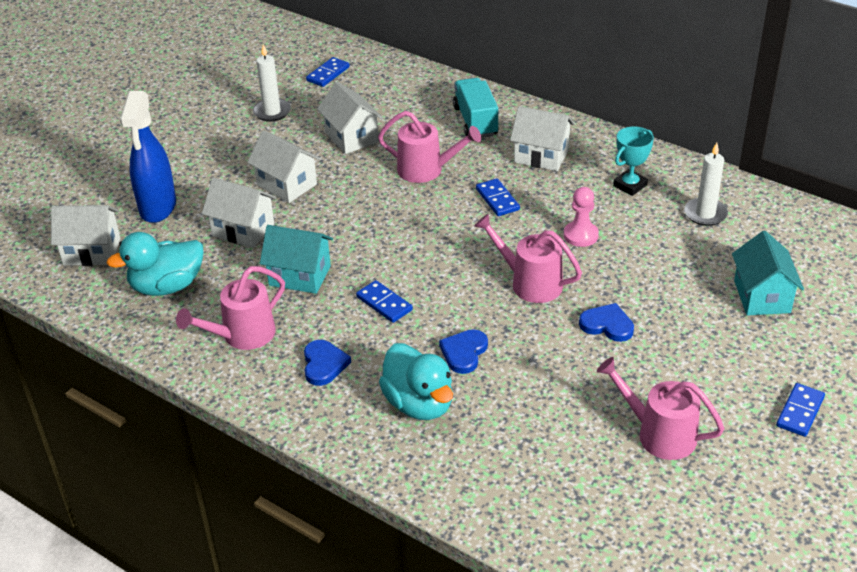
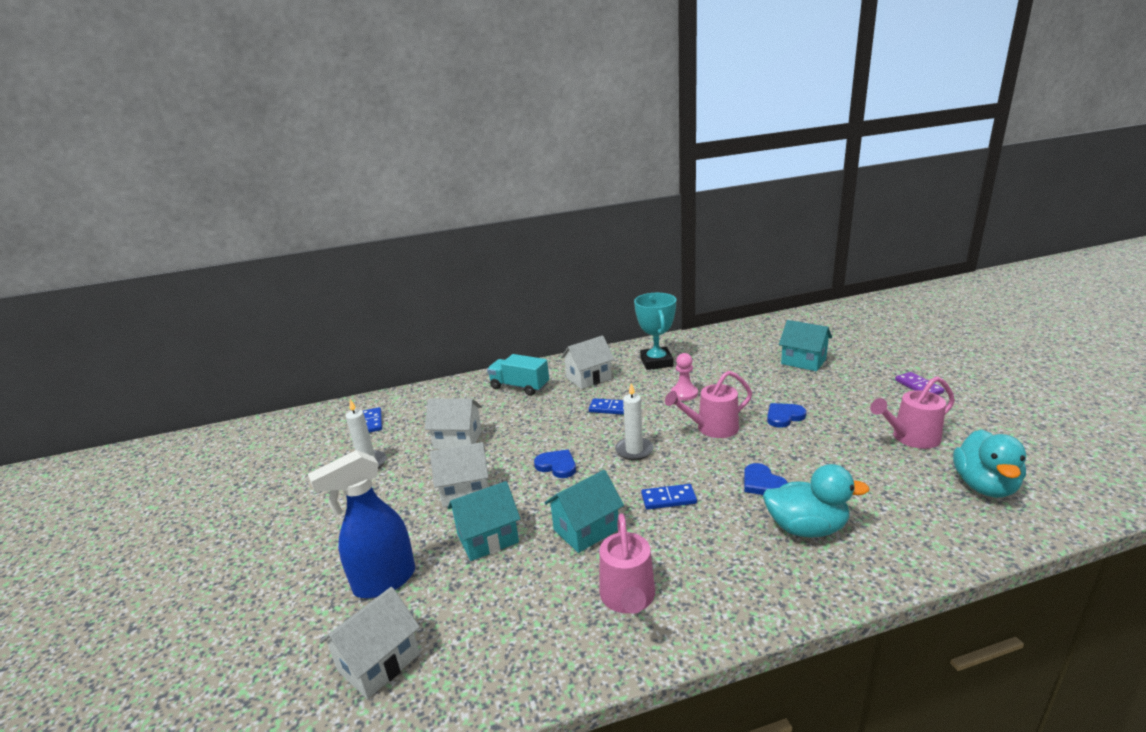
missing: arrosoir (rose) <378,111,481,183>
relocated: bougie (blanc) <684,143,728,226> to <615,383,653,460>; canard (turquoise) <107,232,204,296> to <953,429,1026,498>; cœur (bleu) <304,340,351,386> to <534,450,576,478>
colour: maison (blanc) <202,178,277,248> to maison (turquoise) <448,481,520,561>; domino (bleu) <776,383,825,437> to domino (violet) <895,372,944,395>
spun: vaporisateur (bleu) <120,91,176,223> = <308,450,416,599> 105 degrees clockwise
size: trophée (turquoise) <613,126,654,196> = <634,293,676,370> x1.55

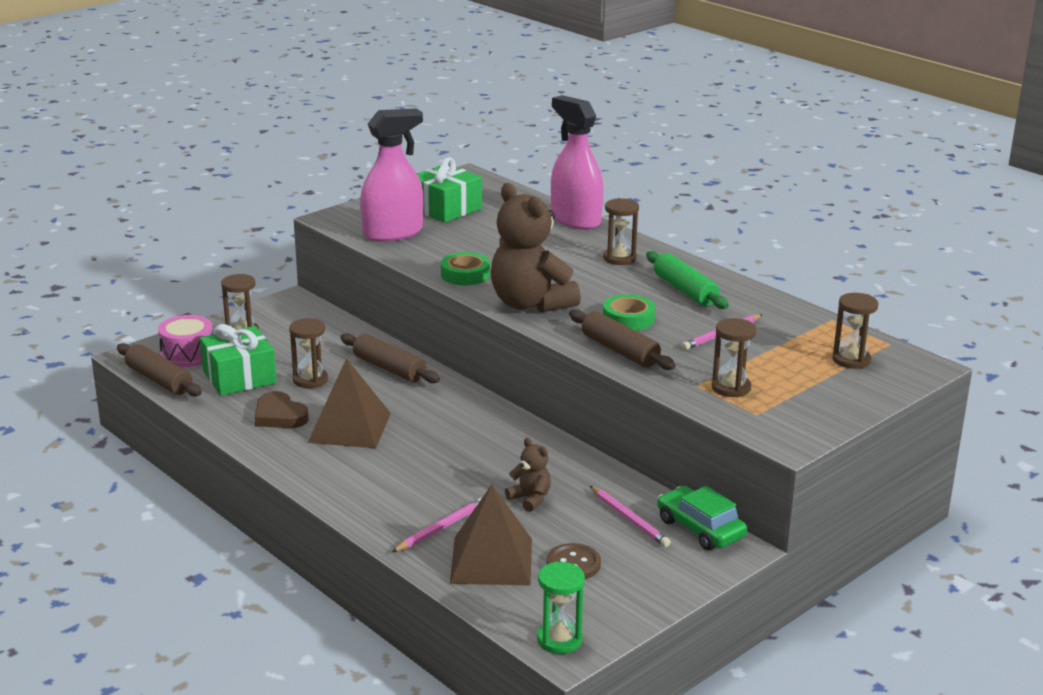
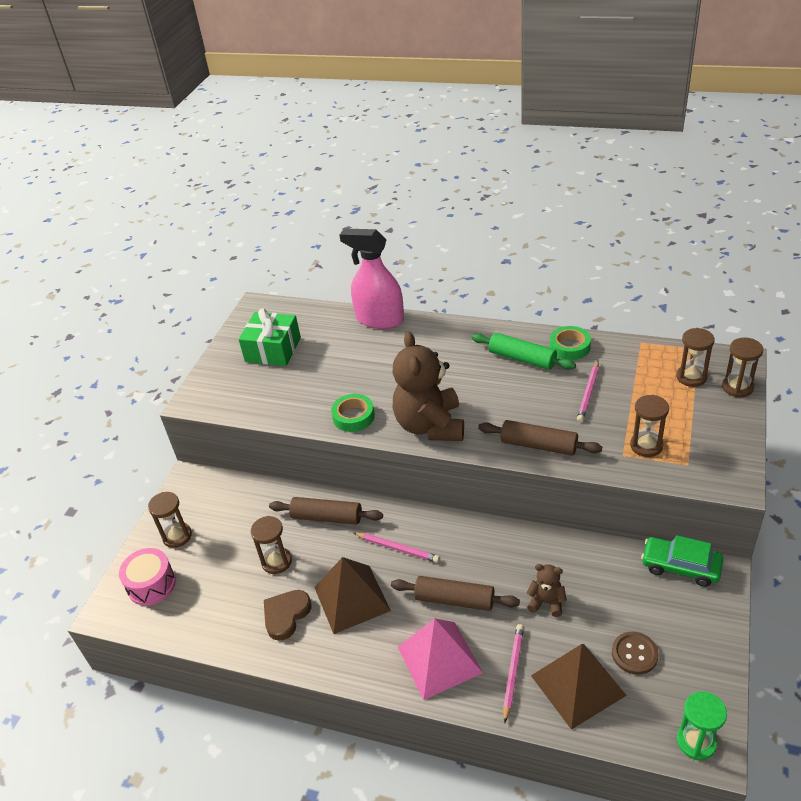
missing: vaporisateur (rose) <360,108,423,242>; cadeau (vert) <200,324,277,396>
appeared: pyramide (rose) <398,618,483,700>
relocated: sablier (marron) <603,198,639,265> to <722,337,763,397>; ruban adhésif (vert) <603,295,655,331> to <550,326,591,360>; rouleau à pâtisserie (marron) <117,343,202,397> to <391,576,520,611>; crayon (rose) <590,486,671,547> to <354,533,440,563>
spun: ours en peluche (marron) <491,183,581,312> = <392,332,464,441> 60 degrees clockwise; cœur (marron) <254,391,309,428> = <264,590,311,641> 105 degrees clockwise

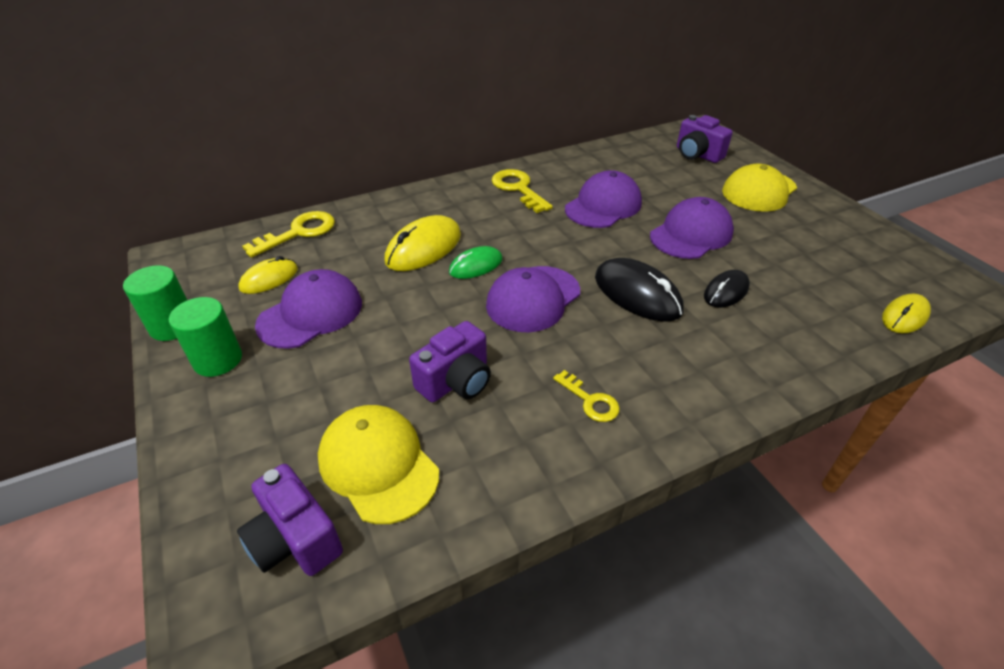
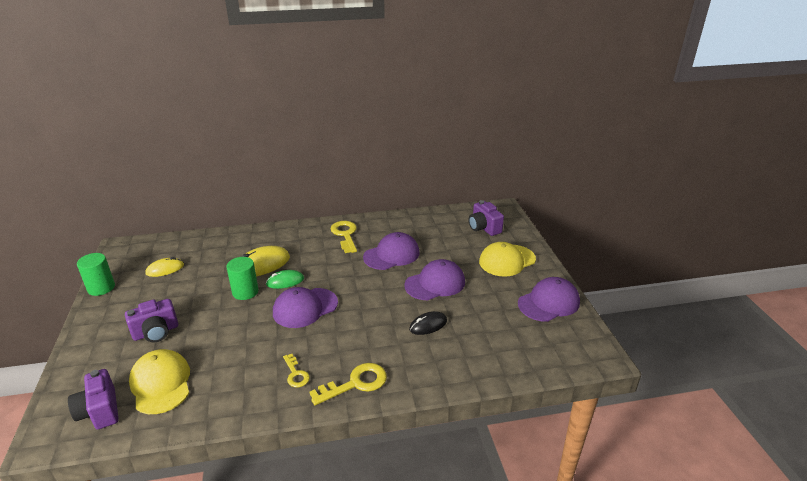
missing: souris (noir) <595,258,684,322>; souris (jaune) <882,294,931,333>
relocated: clé (jaune) <242,211,335,258> to <309,363,387,405>; casquette (violet) <255,269,362,349> to <518,277,580,322>; cylindre (vert) <169,297,242,377> to <226,257,259,300>; appareil photo (violet) <409,321,491,402> to <125,299,178,342>

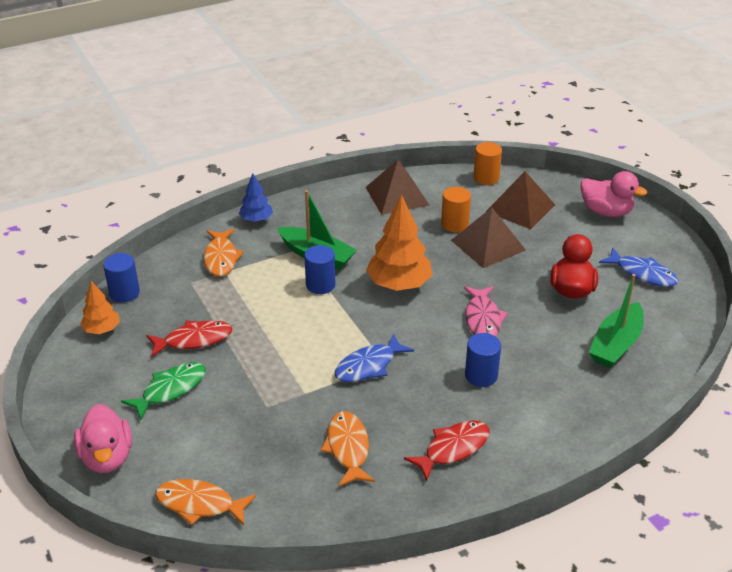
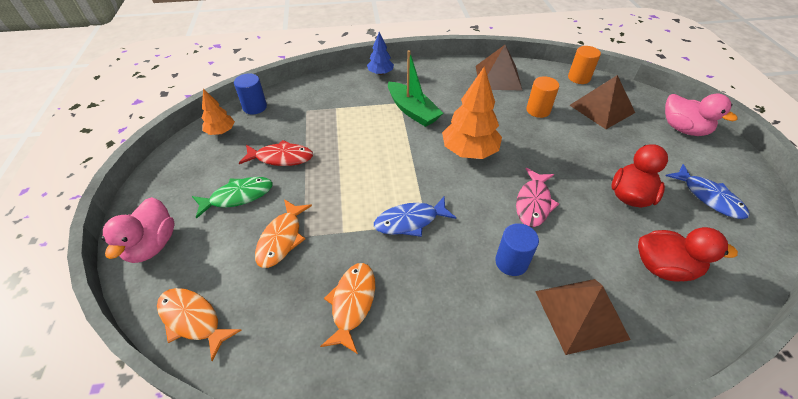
missing: cylindre (bleu) <304,245,335,294>; poisson (rouge) <404,420,490,481>
relocated: pyramide (marron) <451,208,526,268> to <535,279,631,355>; poisson (orange) <204,229,244,277> to <255,199,312,268>
exchanged: bateau (vert) <589,274,644,368> to canard (rouge) <638,227,738,281>

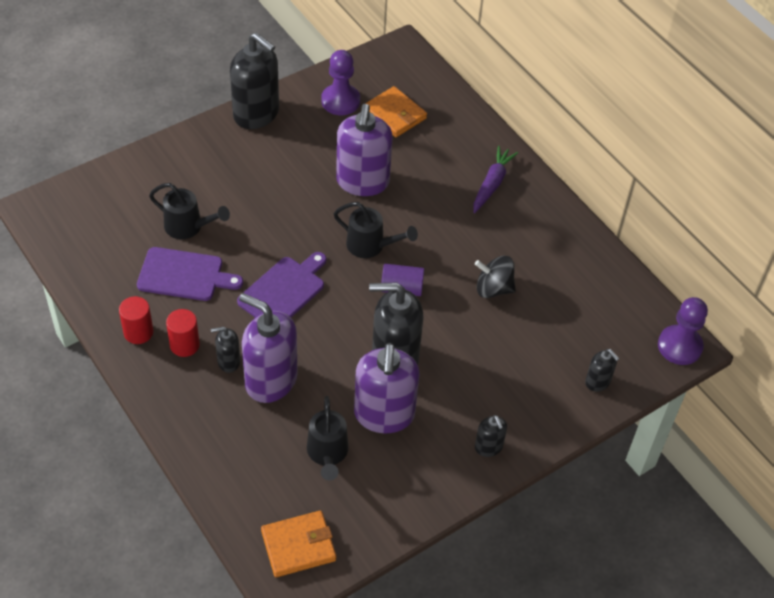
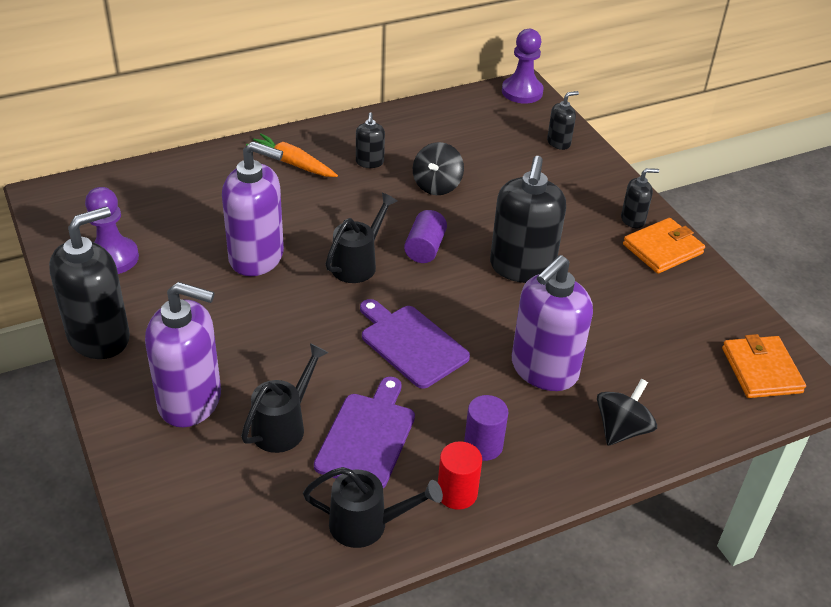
appeared: toupie (noir) <597,379,657,446>
relocated: portefeuille (orange) <365,86,427,137> to <623,218,705,274>; distributeur de savon (noir) <211,326,240,373> to <356,112,385,168>; distributeur de savon (violet) <354,343,420,433> to <145,282,221,427>; arrosoir (noir) <307,396,348,480> to <303,467,443,548>
colour: carotte (violet) <473,146,518,213> to carotte (orange) <246,133,338,177>; cylindre (rouge) <166,309,200,357> to cylindre (violet) <464,395,508,461>

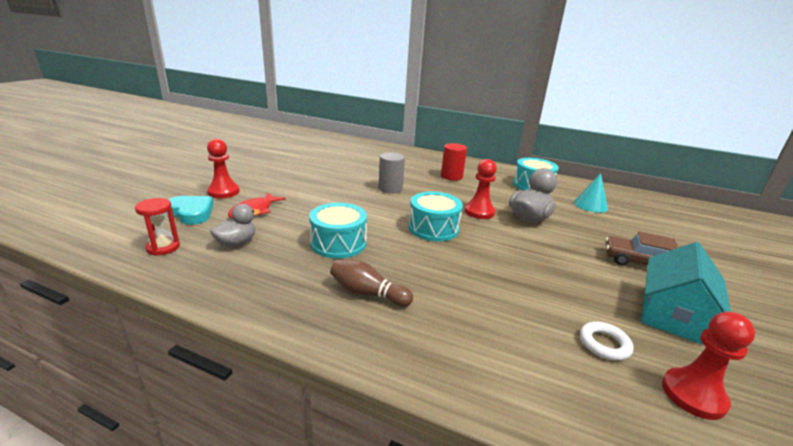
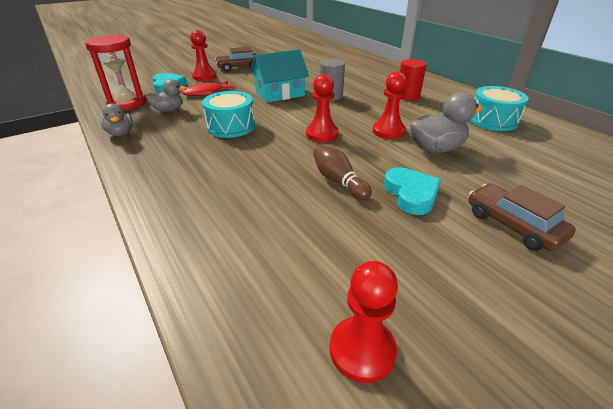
missing: cône (turquoise) <574,173,608,213>; anneau (blanc) <580,322,634,361>
appeared: voiture (marron) <215,47,257,72>; canard (gris) <100,103,133,136>; cœur (turquoise) <384,167,441,215>
relocated: maison (turquoise) <641,242,731,345> to <250,49,309,103>; quille (marron) <330,260,413,307> to <313,145,372,200>
exchanged: tambour (turquoise) <408,192,463,242> to pion (rouge) <306,74,339,142>
size: sablier (rouge) <135,198,180,256> = <85,35,146,111> x1.74

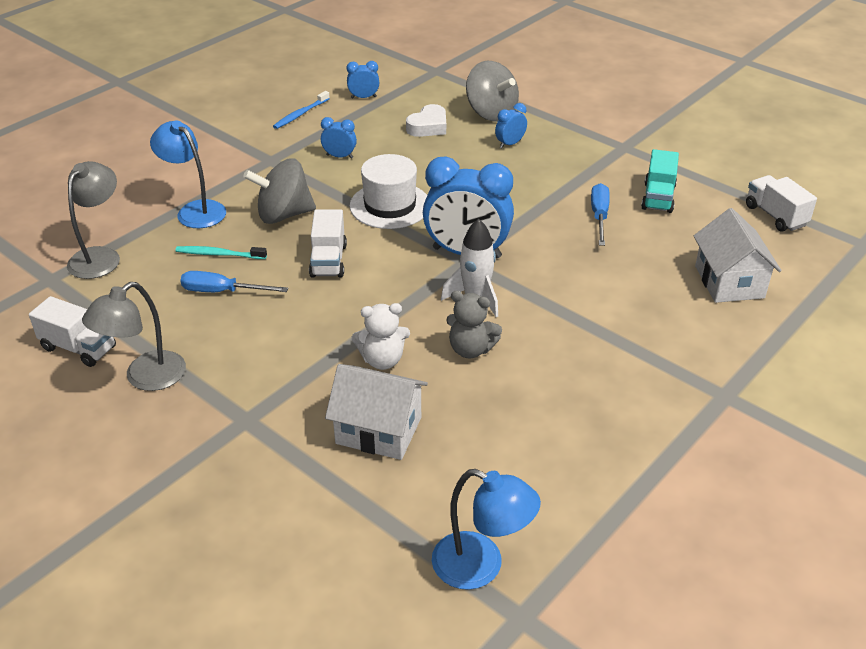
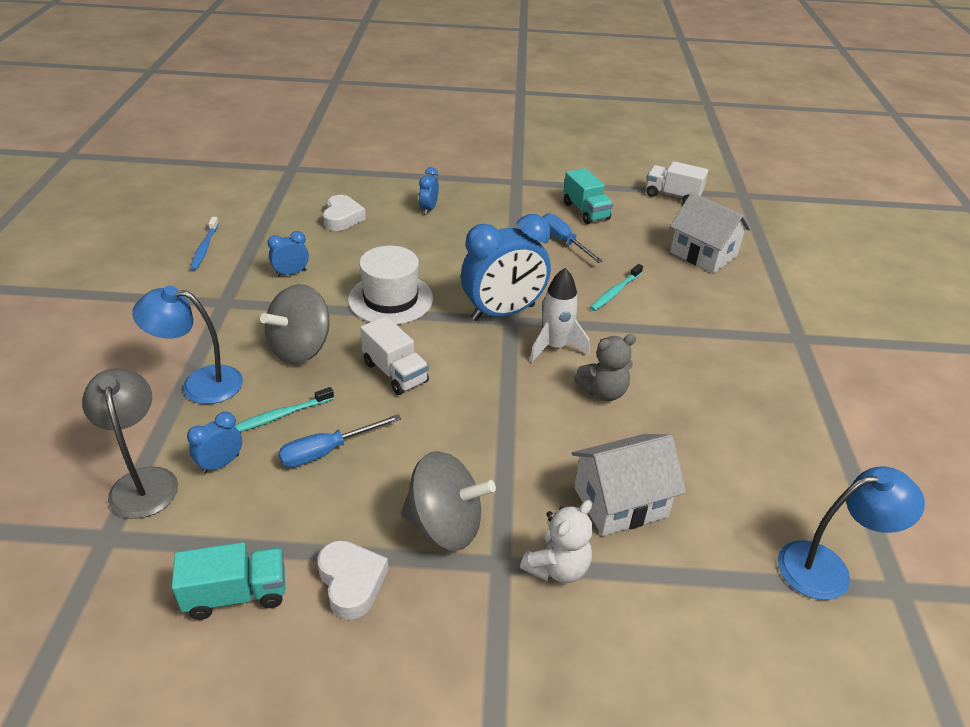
appeared: brosse à dents (turquoise) <590,264,643,311>
relocated: réveil (bleu) <347,61,379,99> to <187,412,242,474>; toupie (gris) <466,61,519,122> to <401,451,496,551>; ours en peluche (blanc) <352,303,410,370> to <520,500,593,583>
exchanged: lampe (gris) <82,282,186,391> to cœur (blanc) <317,540,388,620>
colour: camion (blanc) <29,296,116,367> to camion (turquoise) <172,542,285,620>

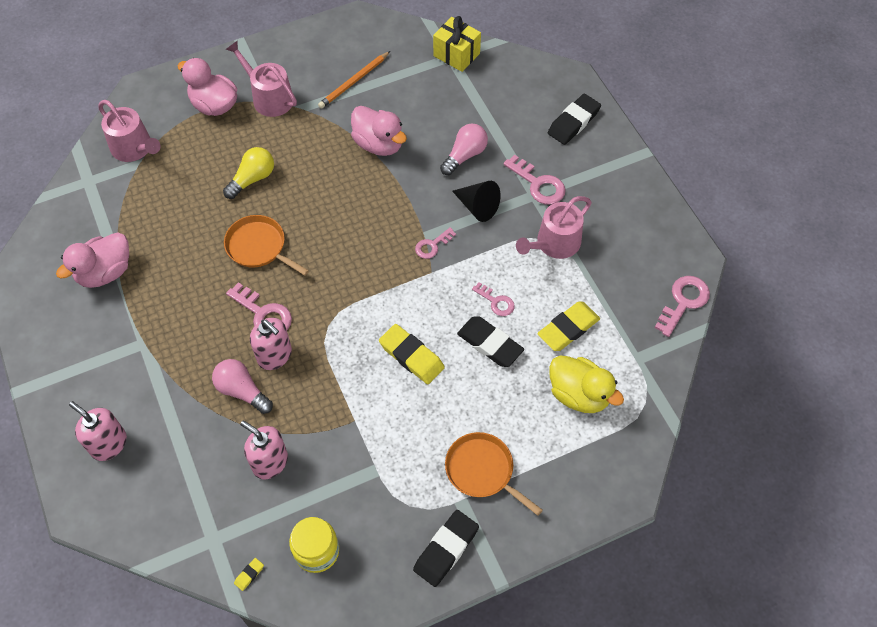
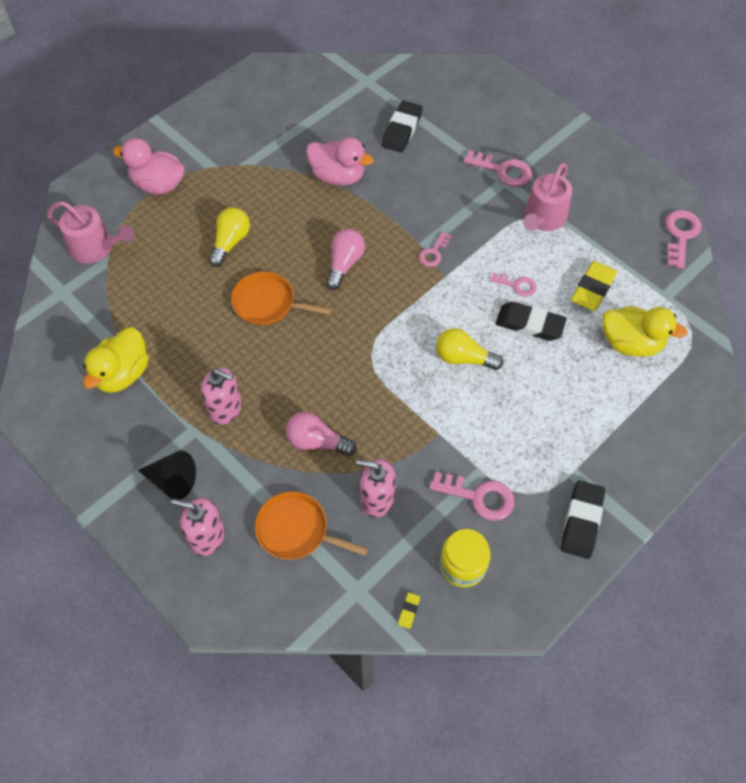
missing: cadeau (jaune) <433,16,481,72>; arrosoir (rose) <226,41,297,117>; crayon (orange) <318,51,390,109>
relocated: gomme (noir) <548,94,601,145> to <382,101,423,153>; ampoule (rose) <440,124,488,175> to <326,229,365,290>; cône (noir) <452,181,501,222> to <138,451,196,500>; clé (rose) <226,282,292,330> to <429,472,515,521>; distributeur de savon (rose) <250,318,292,370> to <201,367,242,425>; poêle (orange) <445,432,543,516> to <255,491,368,560>
exchanged: gomme (jaune) <379,324,445,384> to ampoule (jaune) <436,328,503,370>
colour: canard (rose) <56,232,129,288> to canard (jaune) <83,328,149,393>

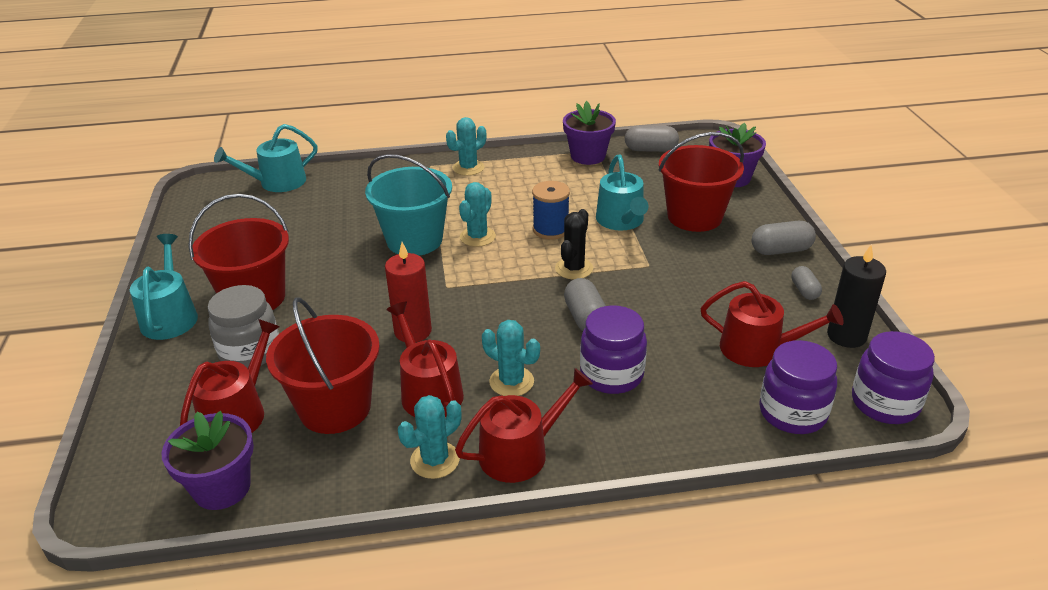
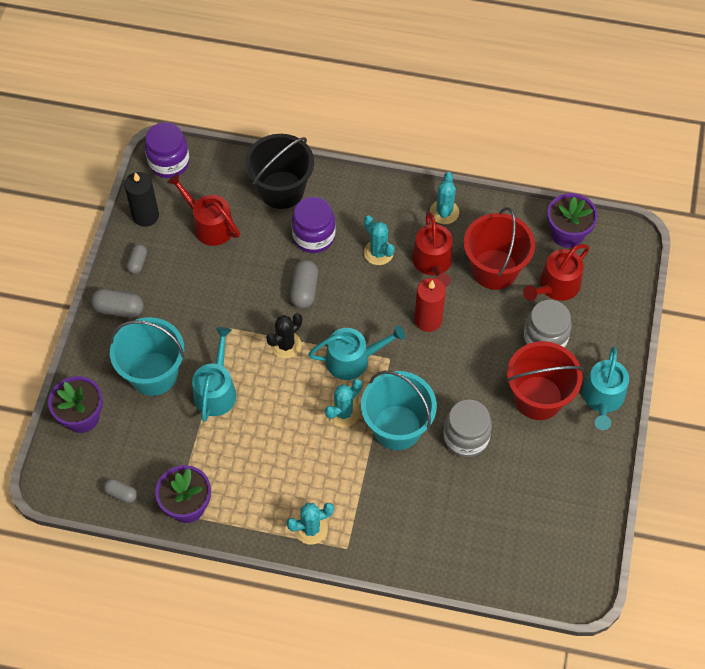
missing: bobine (bleu) <532,181,570,240>; bocal (violet) <759,340,837,434>; arrosoir (rouge) <455,368,593,483>
appeared: seau (noir) <245,134,314,209>; bocal (gris) <443,400,492,458>
relocated: arrosoir (turquoise) <214,124,318,192> to <308,325,405,380>
colour: seau (rouge) <659,132,744,232> to seau (turquoise) <110,317,185,396>
spun: cactus (turquoise) <398,395,462,479> = <430,172,459,224> 60 degrees counterclockwise
size: gélule (gris) <625,125,679,152> = <104,479,137,503> x0.63

